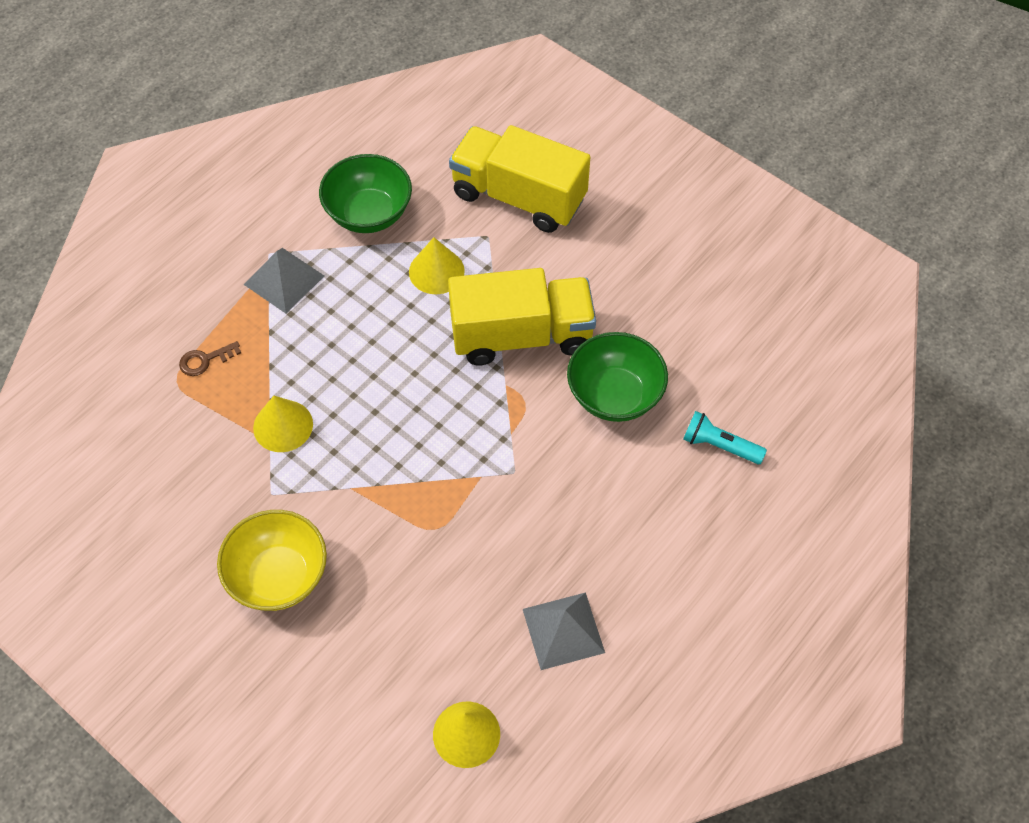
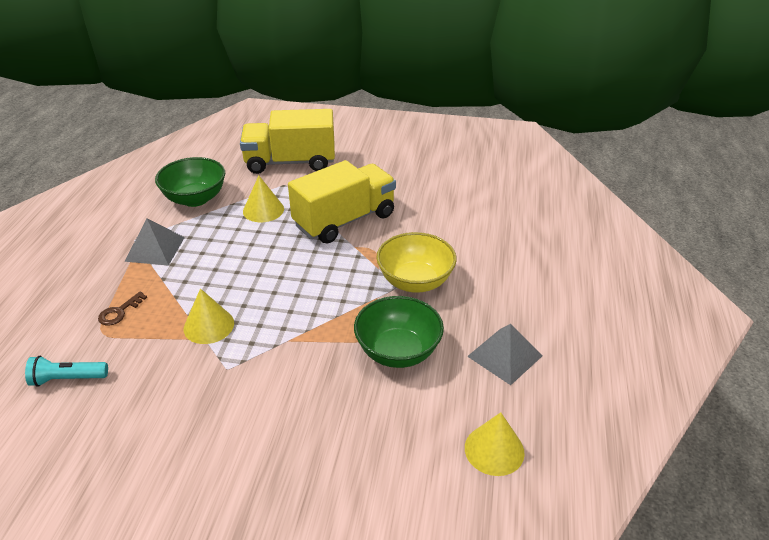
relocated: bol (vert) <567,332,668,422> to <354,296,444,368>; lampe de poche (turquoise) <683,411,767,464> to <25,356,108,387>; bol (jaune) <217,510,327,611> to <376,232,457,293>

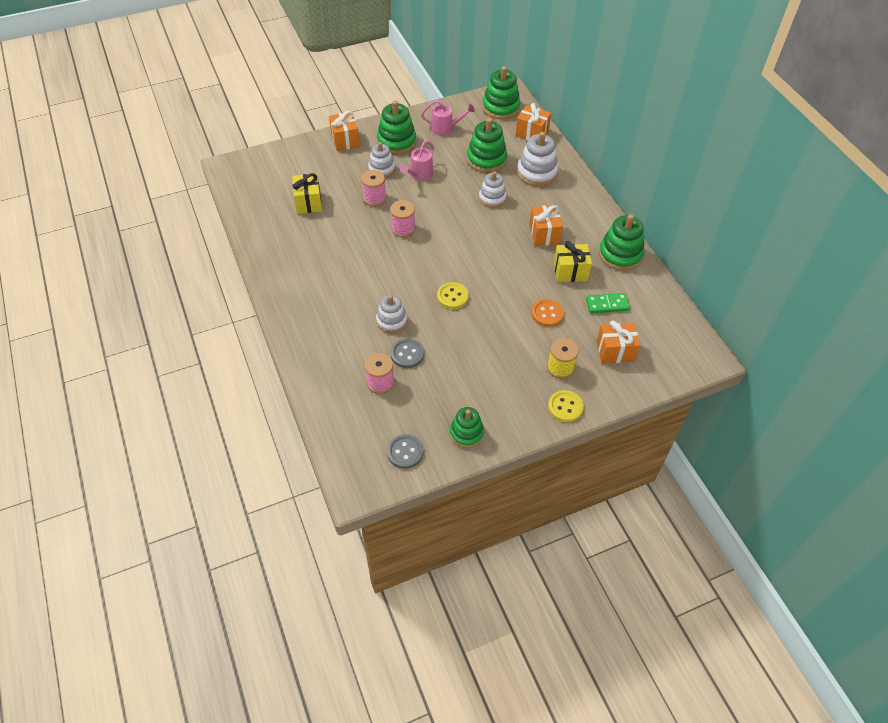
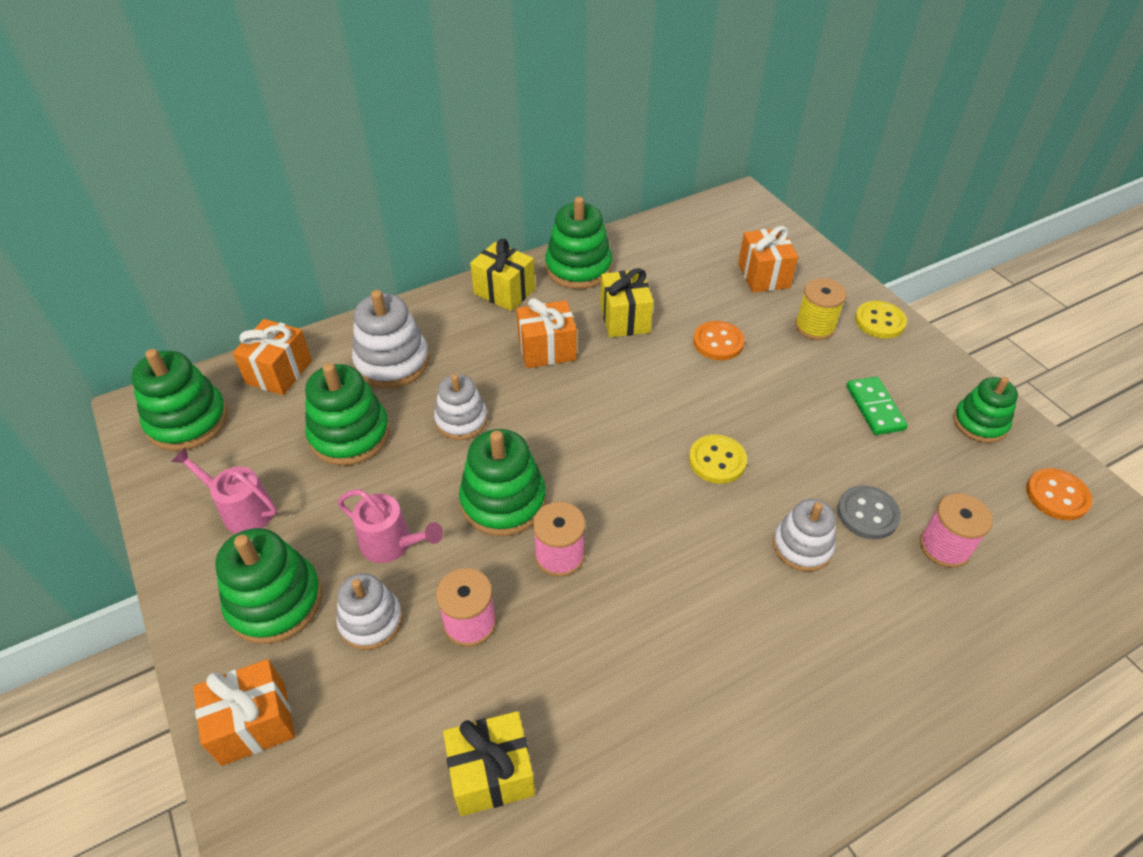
appeared: cadeau (jaune) <470,239,535,311>; jouet à empiler (vert) <459,429,546,536>
relocated: domino (vert) <586,293,630,313> to <846,376,908,435>
colour: bouton (gris) <387,434,423,469> to bouton (orange) <1026,468,1092,520>
spun: arrosoir (rose) <421,100,475,136> = <171,447,277,534> 60 degrees counterclockwise

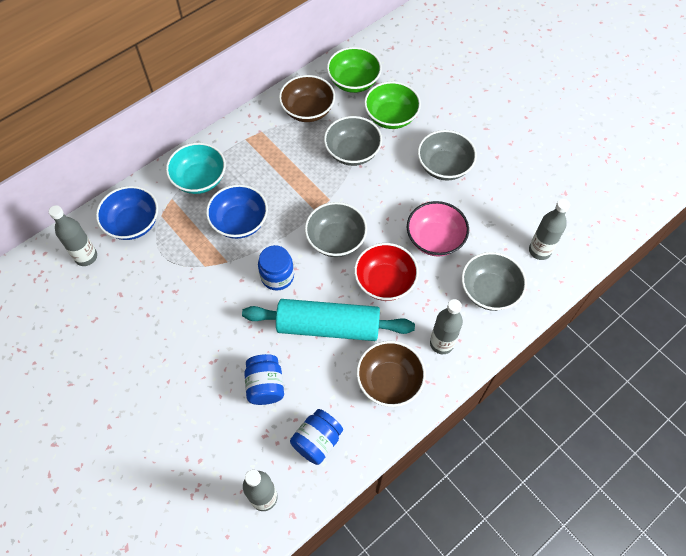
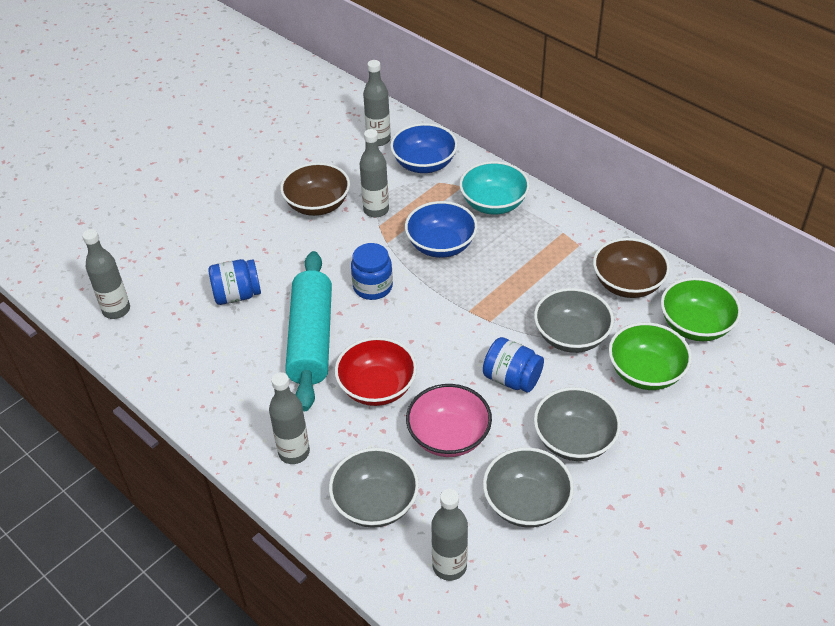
appeared: bouteille (gris) <360,129,389,217>
relocated: bol (gris) <305,202,367,257> to <483,447,574,527>; bol (marron) <356,341,426,407> to <280,163,350,216>; bocal (bleu) <290,409,343,465> to <483,337,544,392>

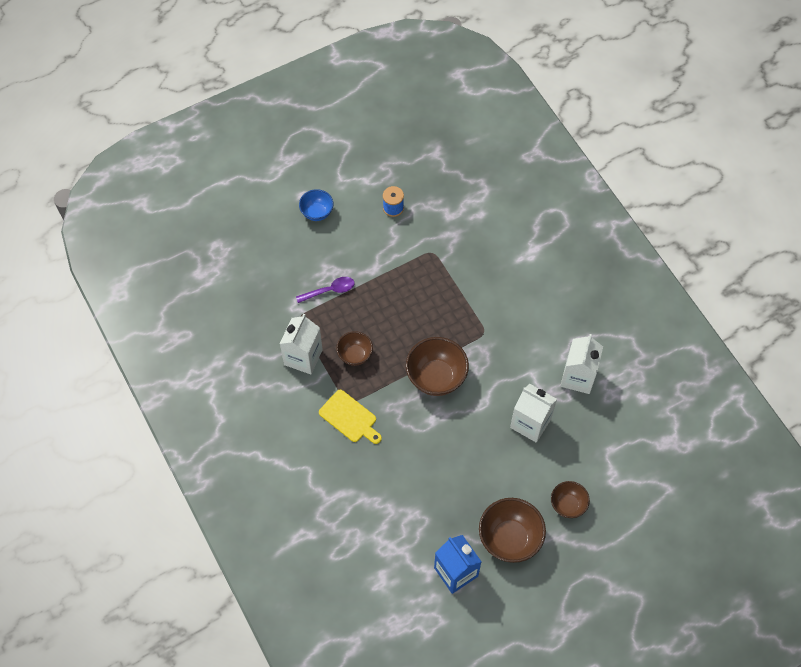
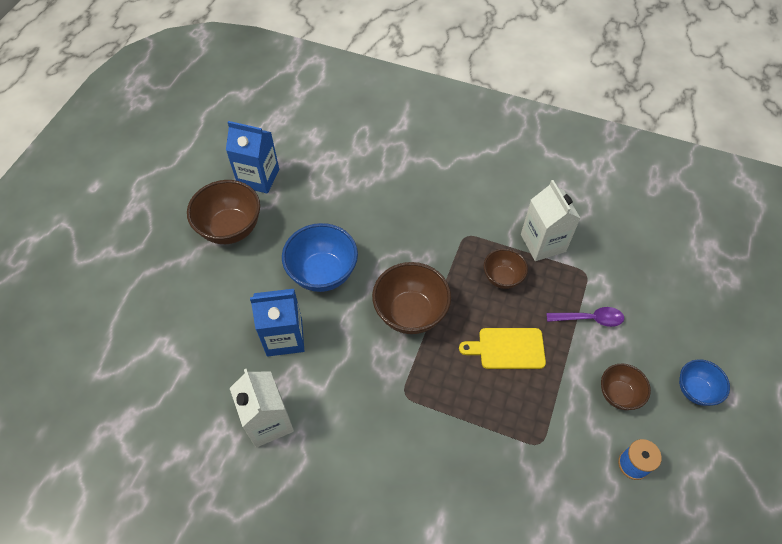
appeared: bol (bleu) <282,223,358,292>
relocated: planche à découper (jaune) <319,390,382,444> to <459,328,546,369>; bol (marron) <551,481,590,518> to <601,364,651,410>
colour: brique de lait (blanc) <510,384,557,443> to brique de lait (bleu) <250,289,304,357>
spun: cuillère (violet) <296,277,355,303> = <546,307,624,327> 120 degrees counterclockwise

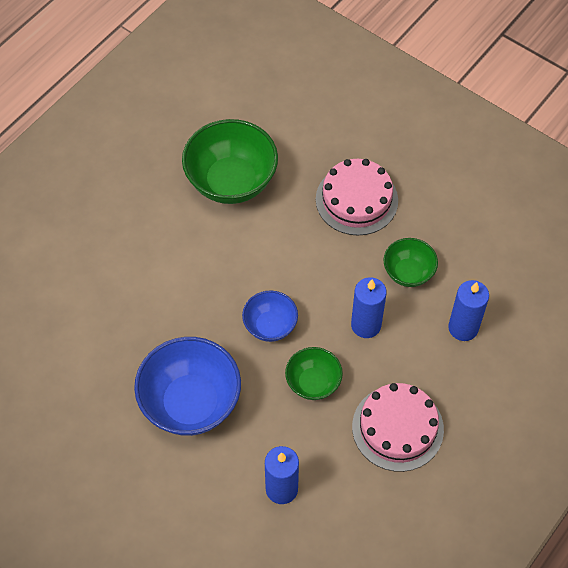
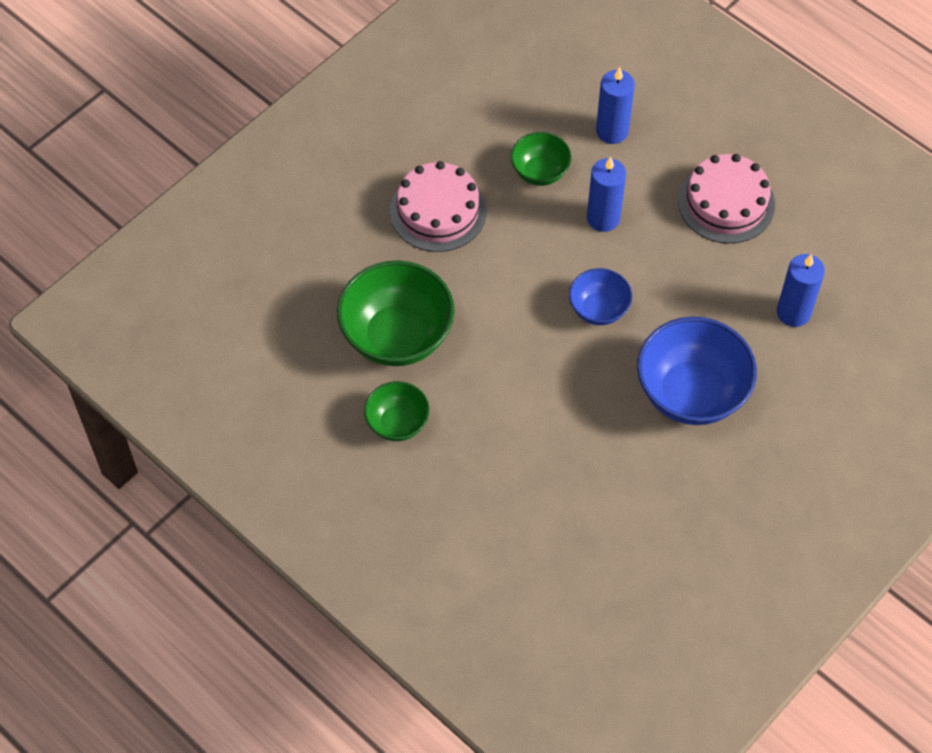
relocated: bol (vert) <285,347,343,400> to <364,381,430,441>

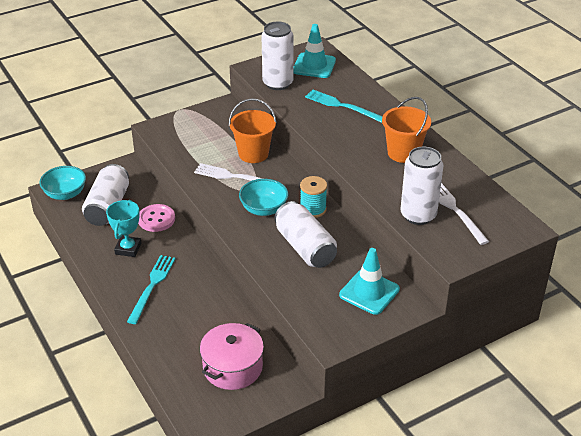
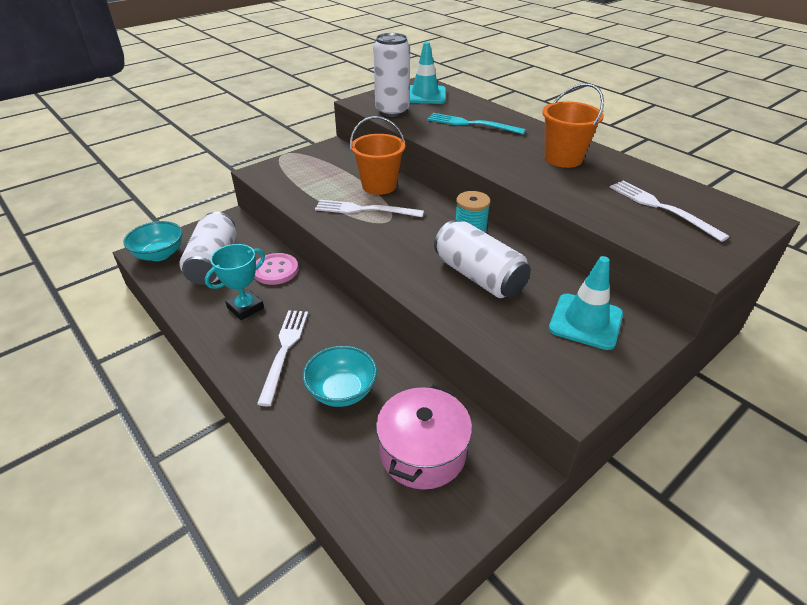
missing: canette (blanc) <401,147,443,225>
relocated: bol (turquoise) <239,179,288,216> to <303,346,377,407>
colour: fourchette (turquoise) <127,255,175,324> to fourchette (blanc) <257,310,308,406>
spun: trophée (turquoise) <106,200,141,257> = <205,244,265,320> 45 degrees clockwise

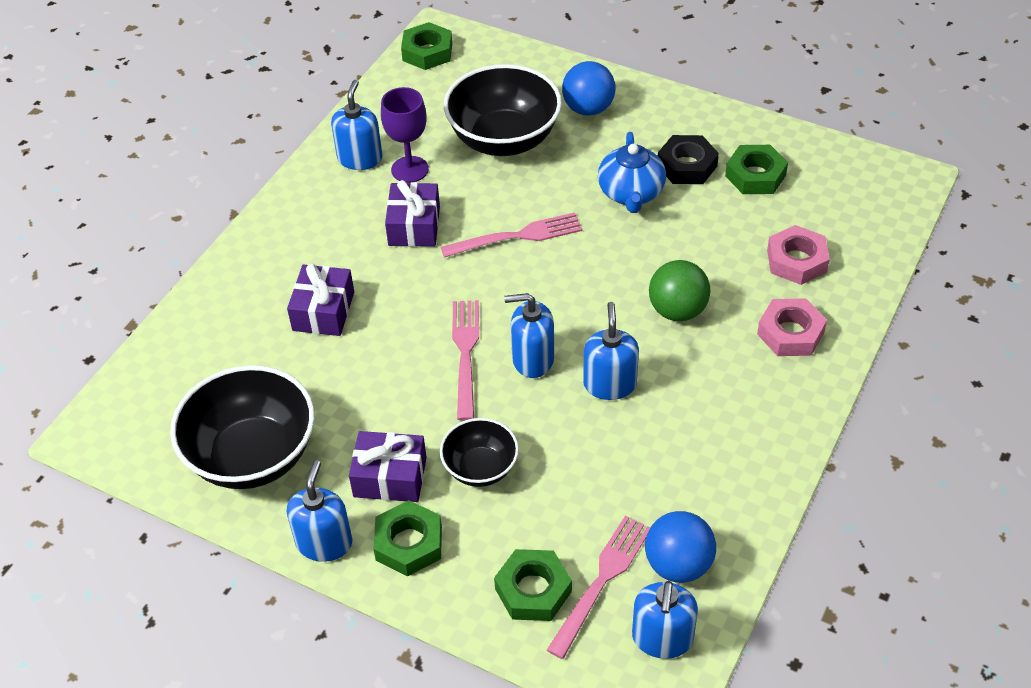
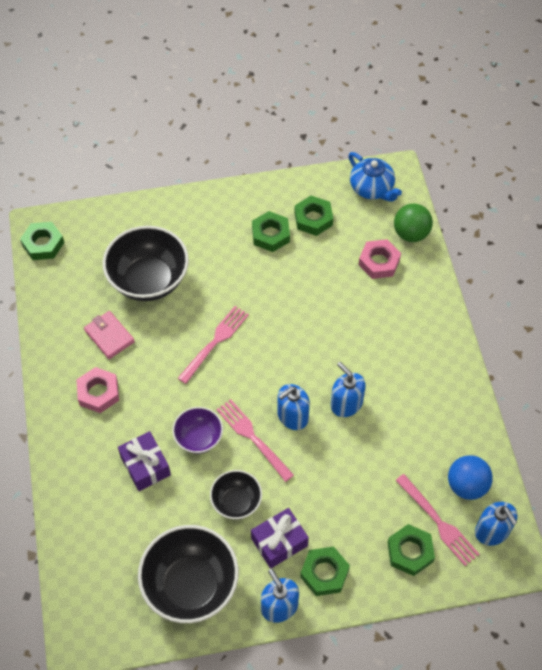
missing: balle (bleu) <562,61,615,116>; distributeur de savon (bleu) <331,80,382,170>; cadeau (violet) <385,180,440,247>
appeared: bol (violet) <172,407,223,454>
relocated: théière (bleu) <598,132,666,213> to <348,152,402,202>; balle (vert) <649,260,710,321> to <394,203,433,242>; écrou (rose) <757,298,827,356> to <76,367,119,413>; bol (noir) <440,418,519,487> to <210,470,262,519>
exchanged: verre à pied (violet) <381,87,429,183> to portefeuille (rose) <84,311,135,359>
colour: écrou (noir) <658,135,719,184> to écrou (vert) <252,211,290,252>
spun: fourchette (rose) <547,515,651,659> = <395,474,480,566> 150 degrees clockwise

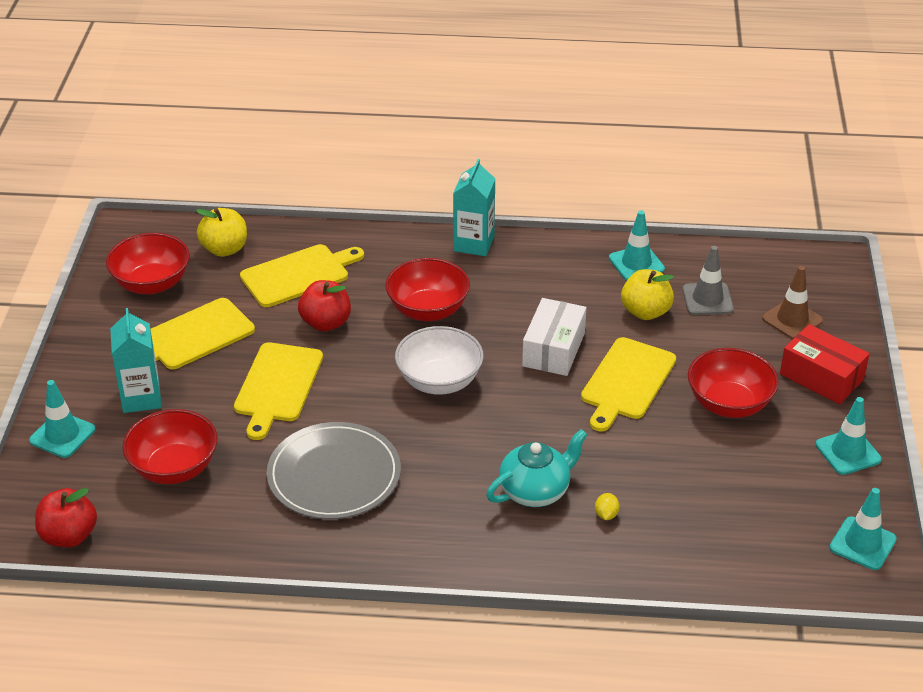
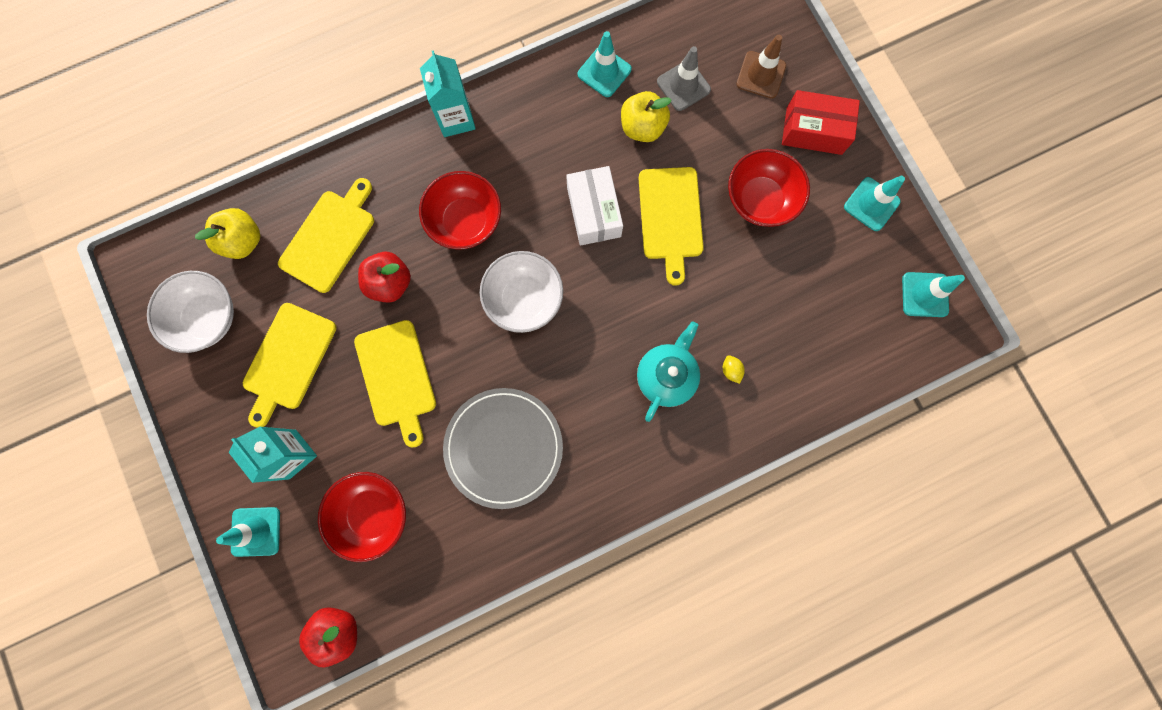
colour: bol (rouge) <106,233,190,294> to bol (blanc) <147,271,234,353>

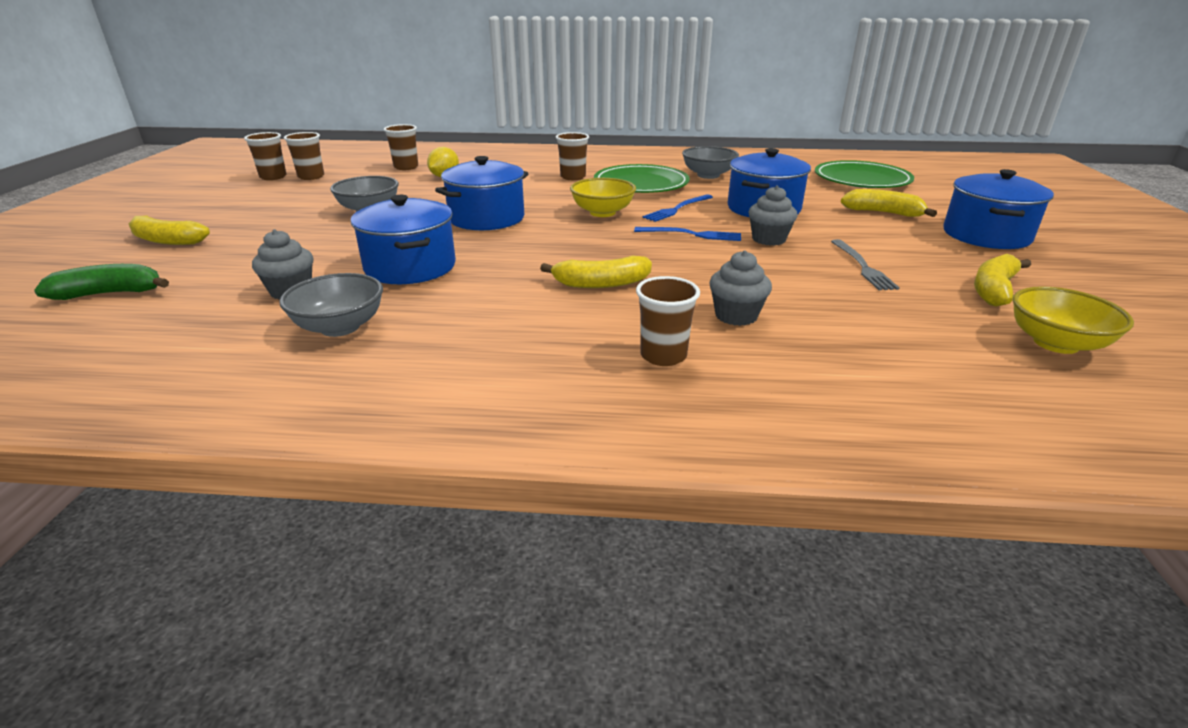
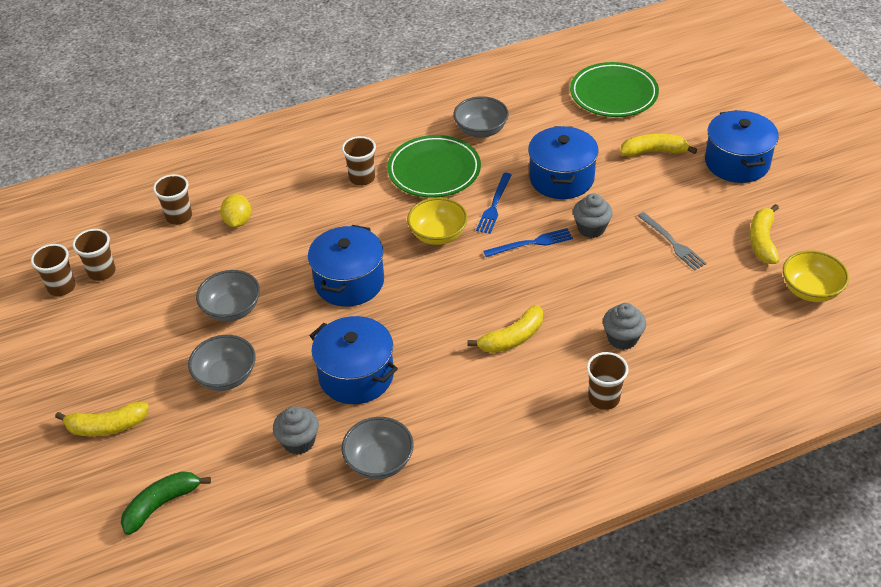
appeared: bol (gris) <188,335,256,391>

